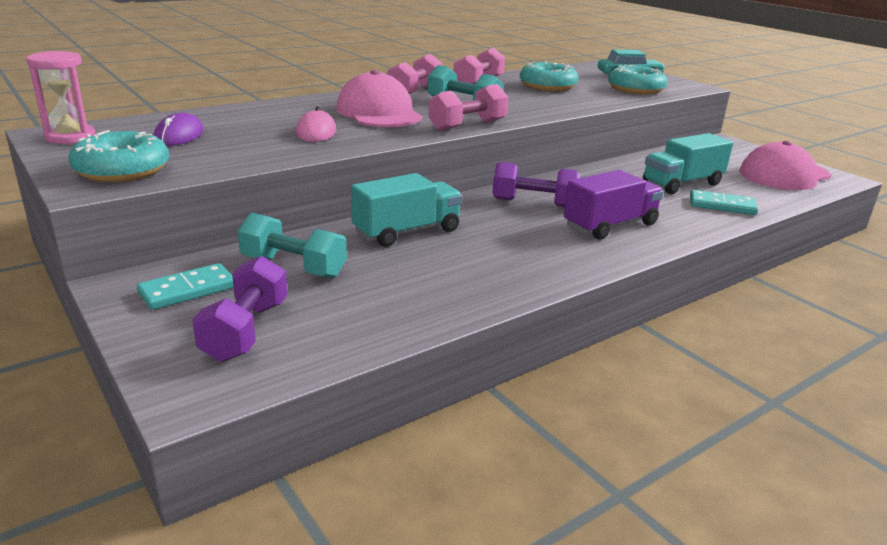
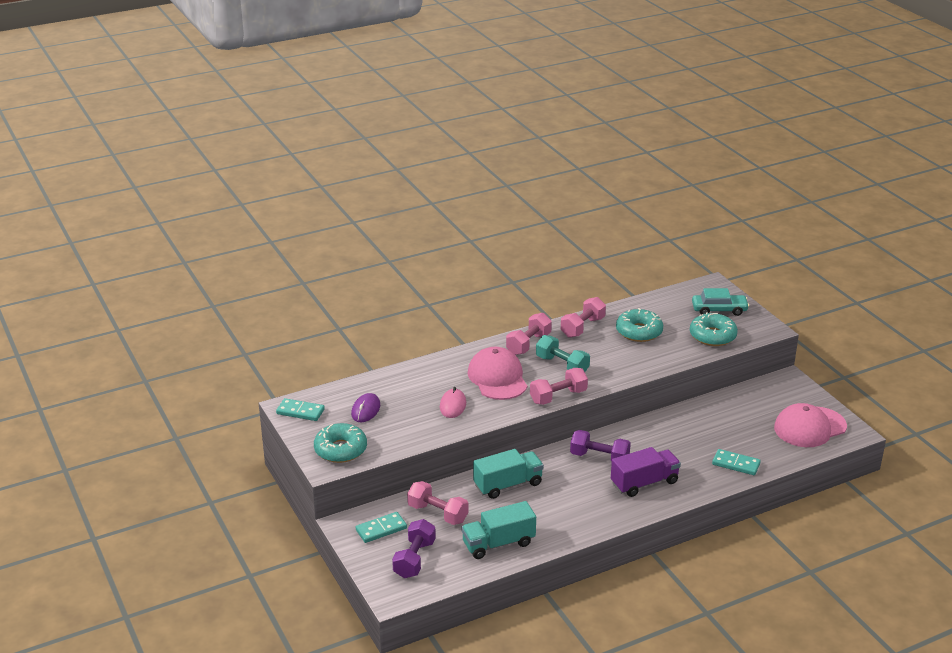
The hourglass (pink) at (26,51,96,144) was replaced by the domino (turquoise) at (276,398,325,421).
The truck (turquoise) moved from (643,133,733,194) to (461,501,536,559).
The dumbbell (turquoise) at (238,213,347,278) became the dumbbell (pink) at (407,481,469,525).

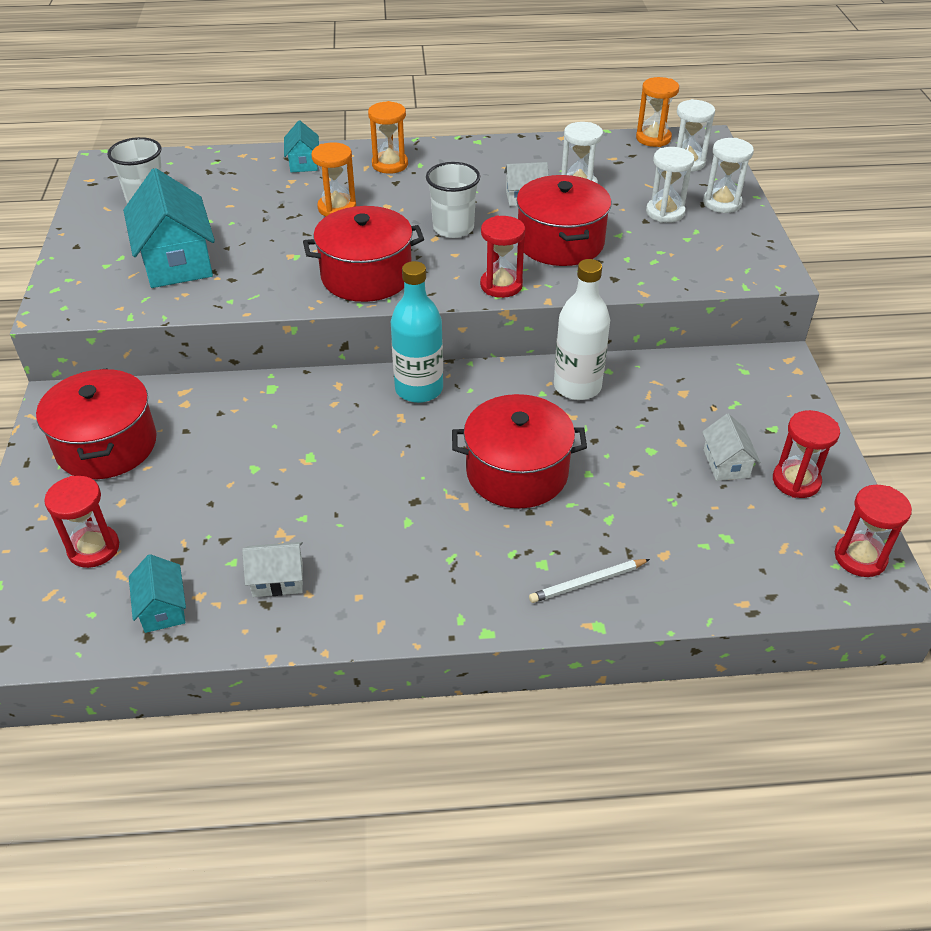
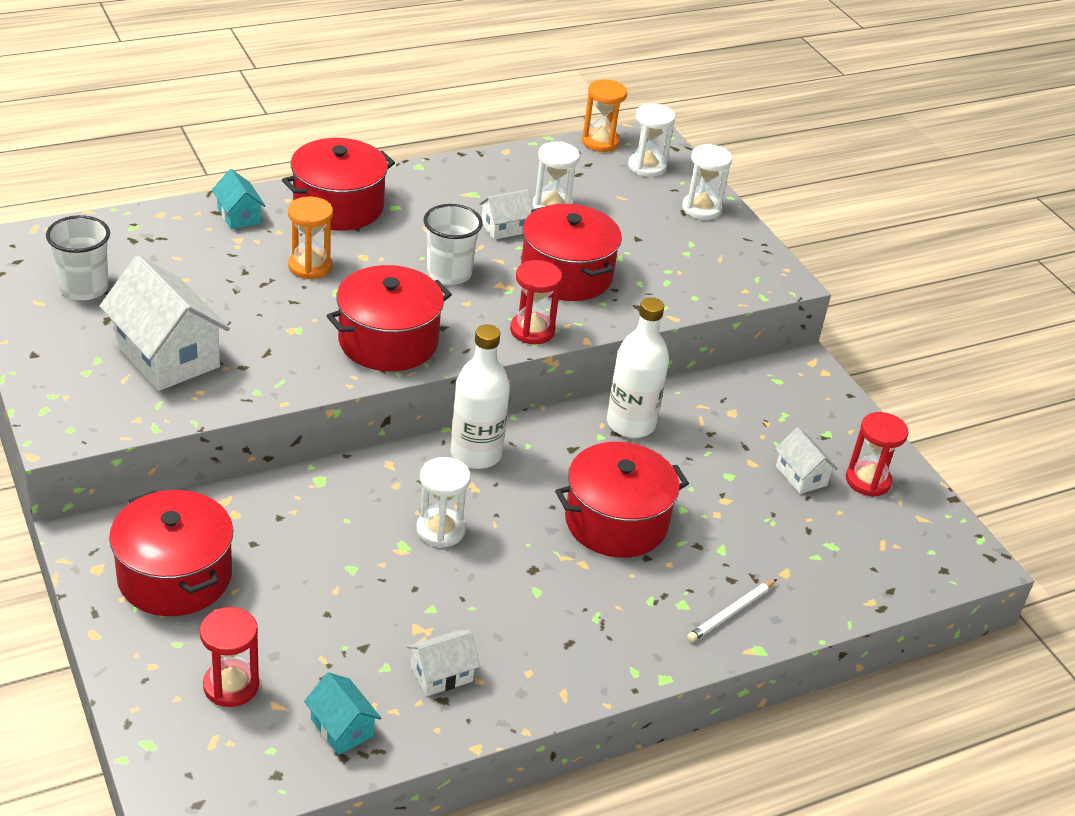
The hourglass (orange) at (368,101,408,174) was replaced by the pot (red) at (282,138,395,231).
The hourglass (white) moved from (646,147,695,223) to (416,457,471,548).
The house (turquoise) at (123,168,215,288) became the house (white) at (99,255,230,391).
The bottle (turquoise) at (391,261,443,403) became the bottle (white) at (451,324,510,469).
The hourglass (red) at (835,485,912,577) disappeared.

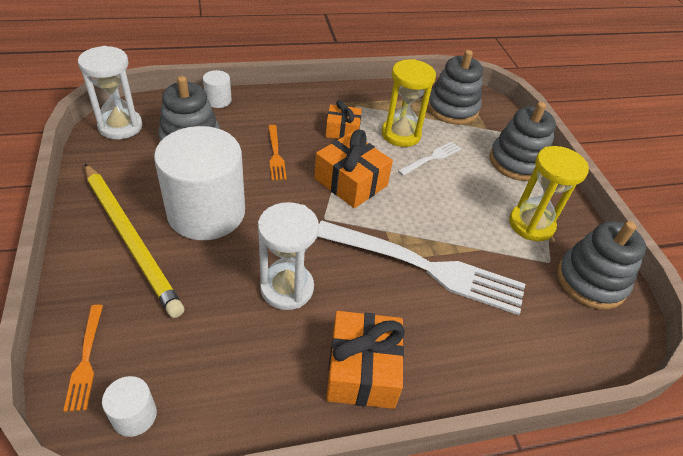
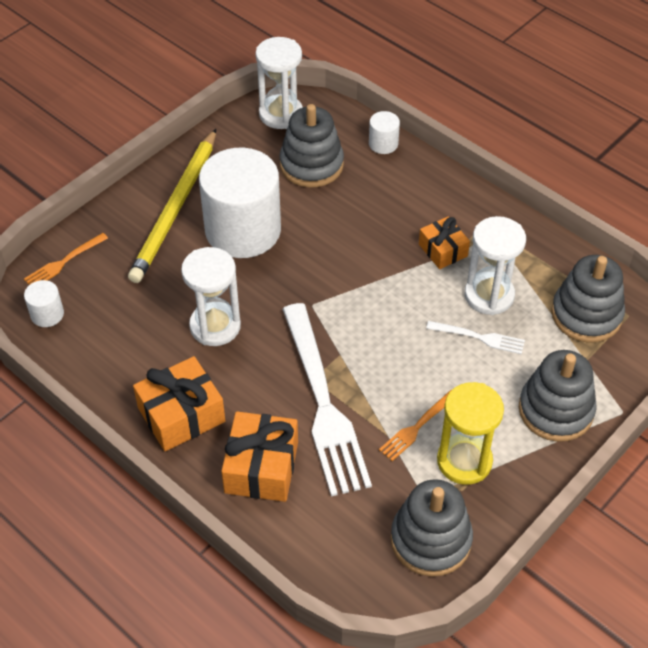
The hourglass (yellow) at (382,59,436,147) became the hourglass (white) at (465,216,526,315).
The fork (orange) moved from (268,125,287,180) to (379,390,451,461).
The gift (orange) moved from (314,130,393,208) to (221,411,298,502).

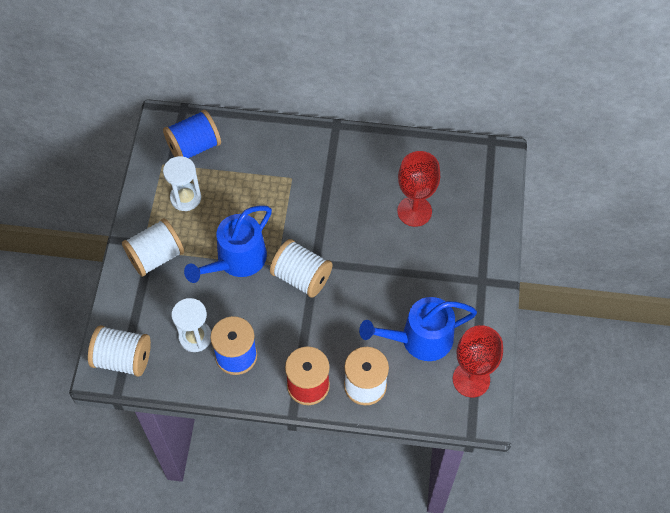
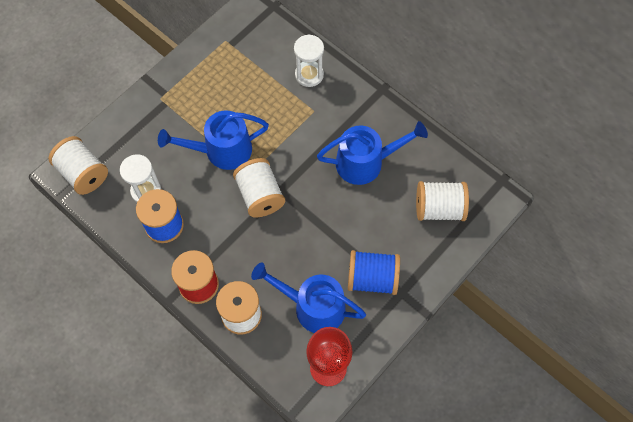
The spool (blue) moved from (163,110,221,158) to (348,250,400,295).
The goblet (red) at (397,151,440,227) disappeared.
The hourglass (white) moved from (163,156,201,211) to (294,34,324,87).
The spool (white) moved from (122,218,184,277) to (416,181,469,221).
The watering can (blue) at (317,121,428,185) appeared.

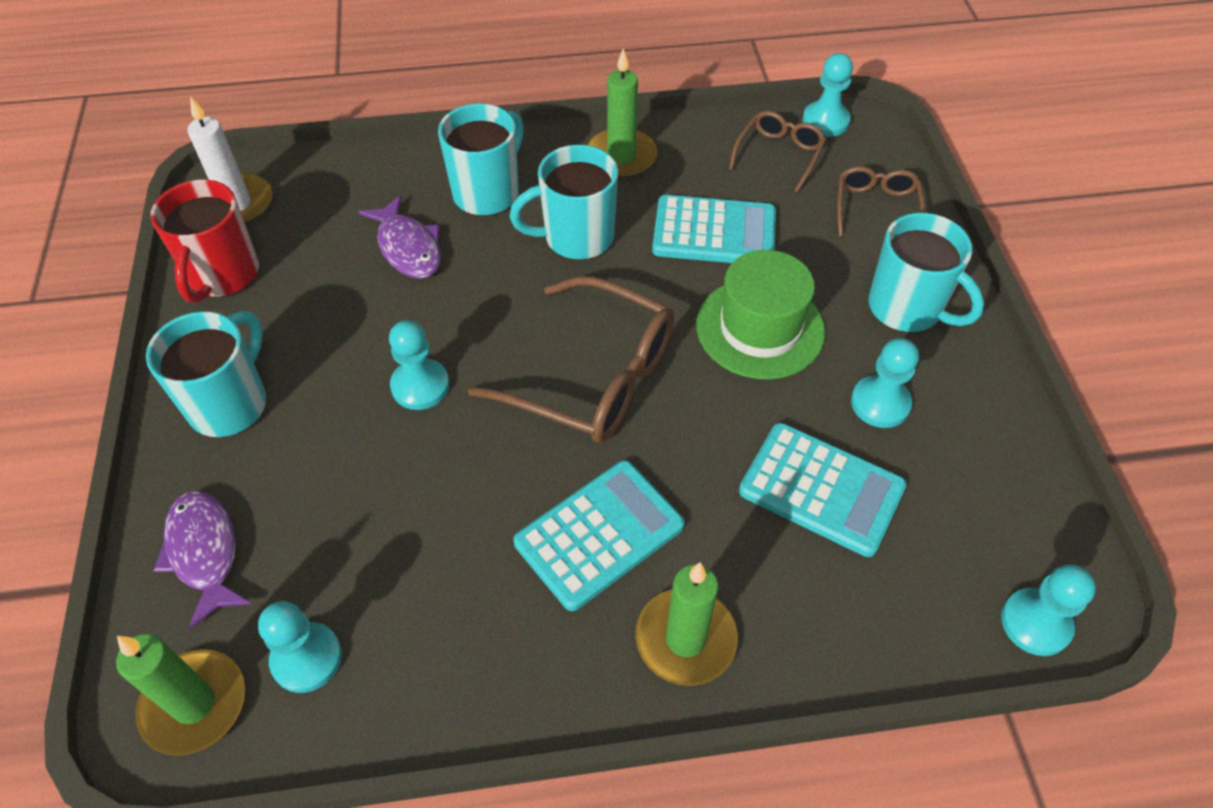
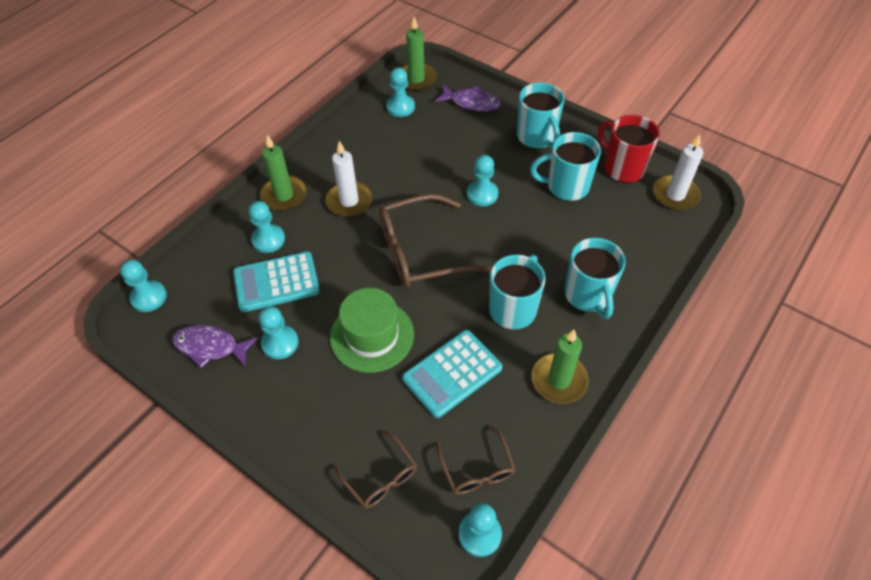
The fish (purple) moved from (359,195,441,279) to (172,325,258,368).
The mug (turquoise) moved from (868,213,984,333) to (530,132,601,201).
The calculator (turquoise) at (514,460,685,611) was replaced by the candle (white) at (325,141,372,217).
The pawn (turquoise) at (249,201,285,253) appeared.

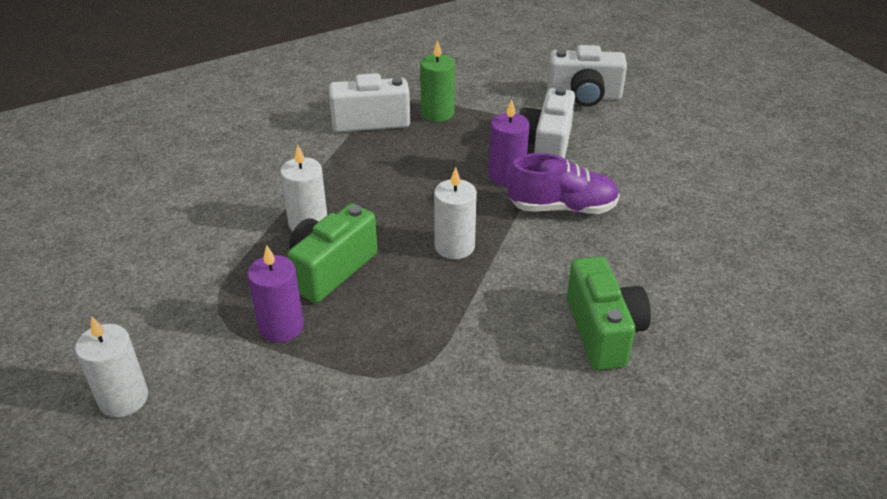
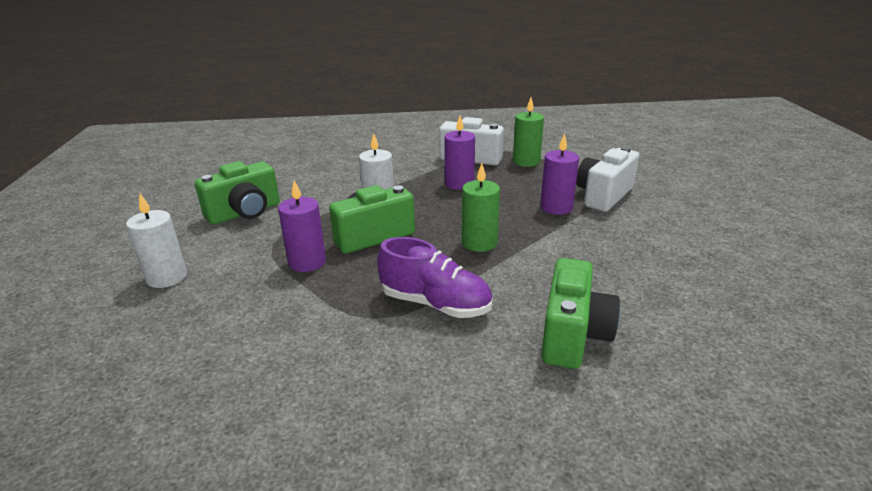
The camera (white) at (547,45,627,107) disappeared.
The shoe (purple) moved from (507,153,620,214) to (377,237,492,318).
The candle (white) at (434,167,477,259) became the candle (green) at (462,163,500,252).
The candle (purple) at (444,116,475,190) appeared.
The camera (green) at (195,161,280,225) appeared.

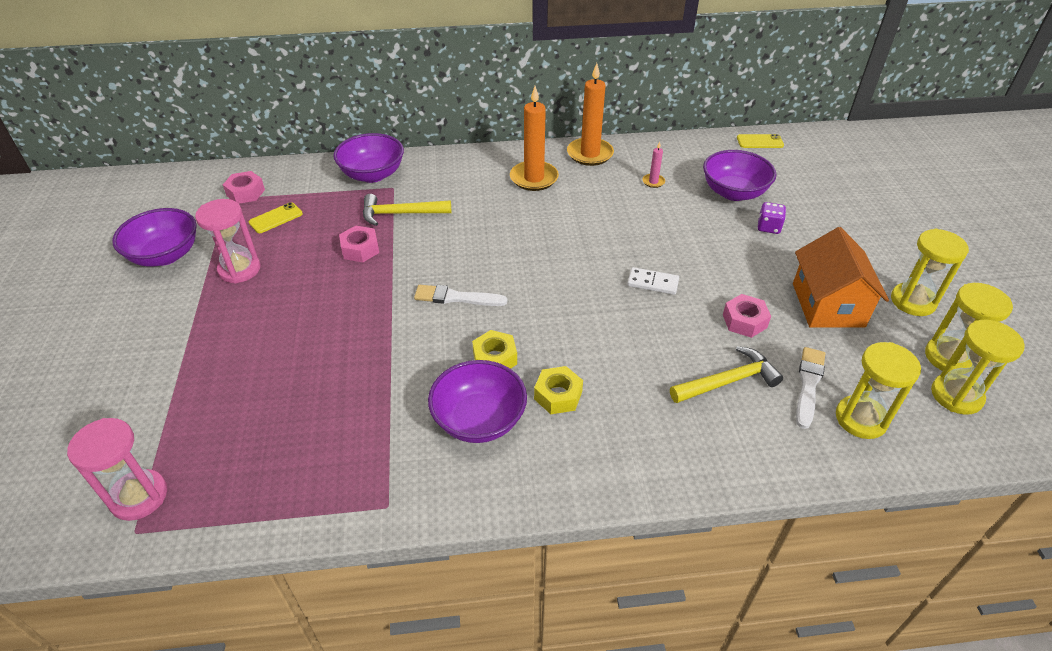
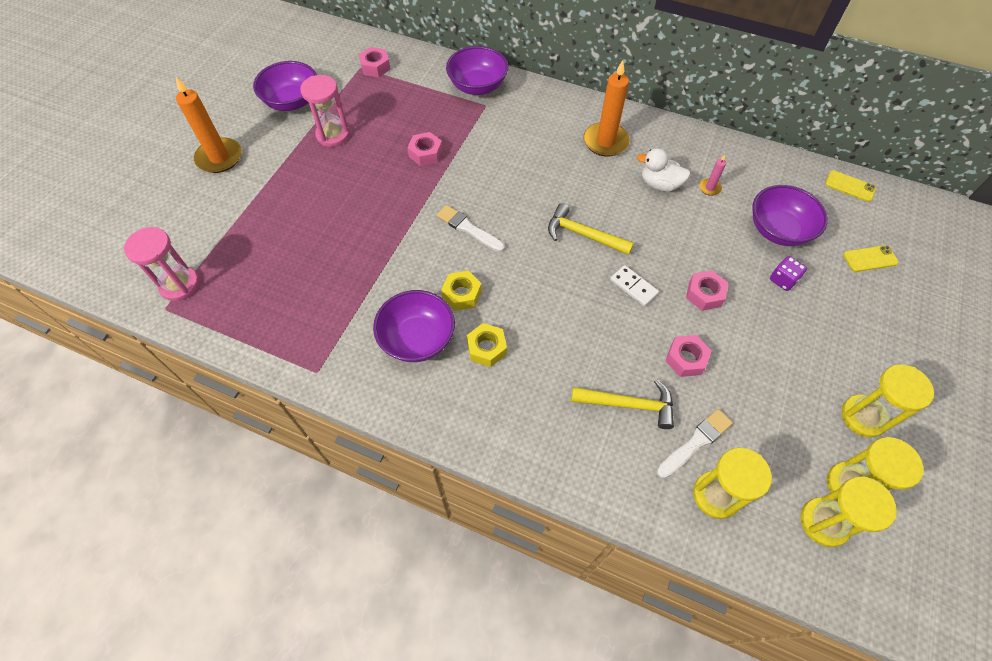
The candle (orange) moved from (567,63,614,166) to (176,77,242,173).
The hammer (yellow) moved from (363,194,451,226) to (548,203,634,255).
The phone (yellow) moved from (249,202,303,233) to (843,245,899,272).
The house (orange) at (793,227,889,328) disappeared.
The duck (white) at (637,148,690,192) appeared.
The nut (pink) at (686,270,728,311) appeared.

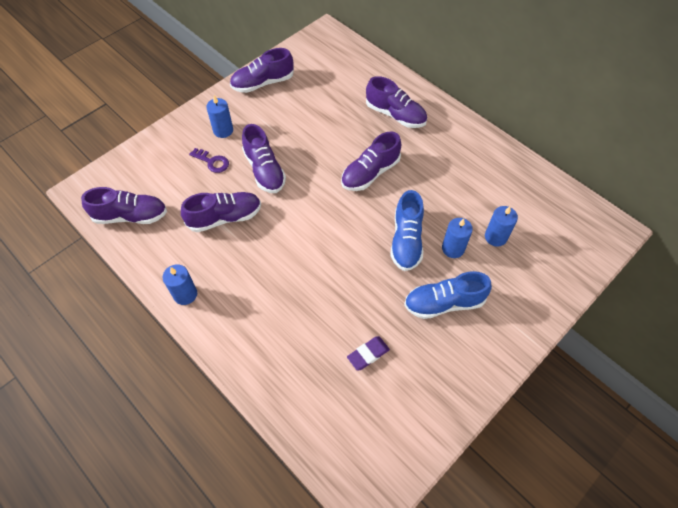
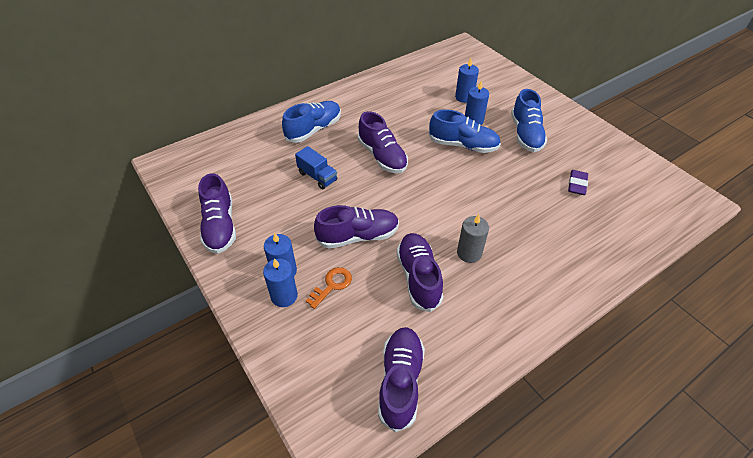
The shoe (purple) at (366,76,427,128) became the shoe (blue) at (282,101,341,143).
The key (purple) at (189,148,229,173) became the key (orange) at (306,267,352,309).
The candle (blue) moved from (163,264,197,305) to (263,258,298,307).
The eraser (purple) at (347,336,390,371) turned 45 degrees clockwise.
The truck (blue) at (295,146,337,189) appeared.
The candle (grey) at (457,214,489,263) appeared.

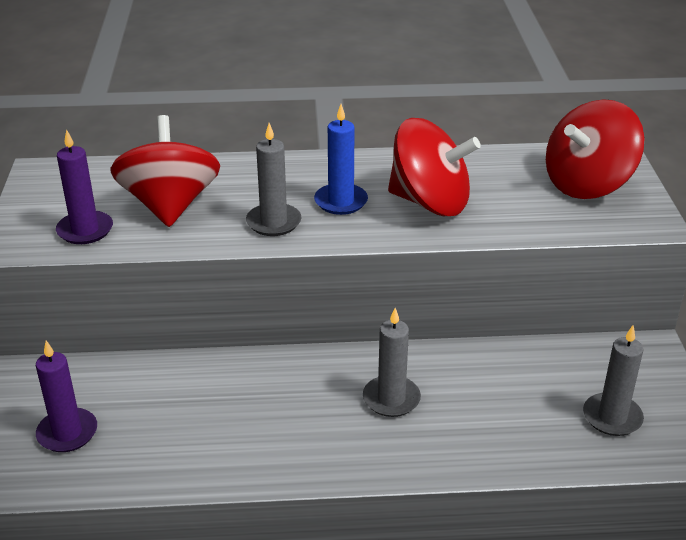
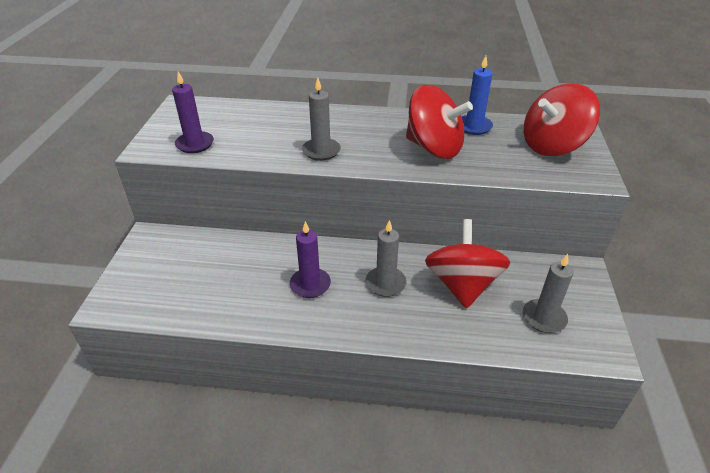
The candle (blue) moved from (314,104,368,215) to (461,56,493,135).
The spinning top (red) moved from (110,115,220,227) to (425,219,510,309).
The candle (purple) moved from (36,340,97,452) to (290,221,331,298).

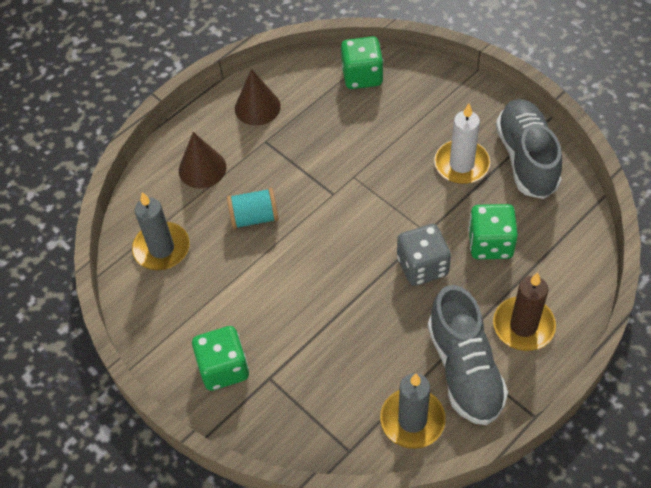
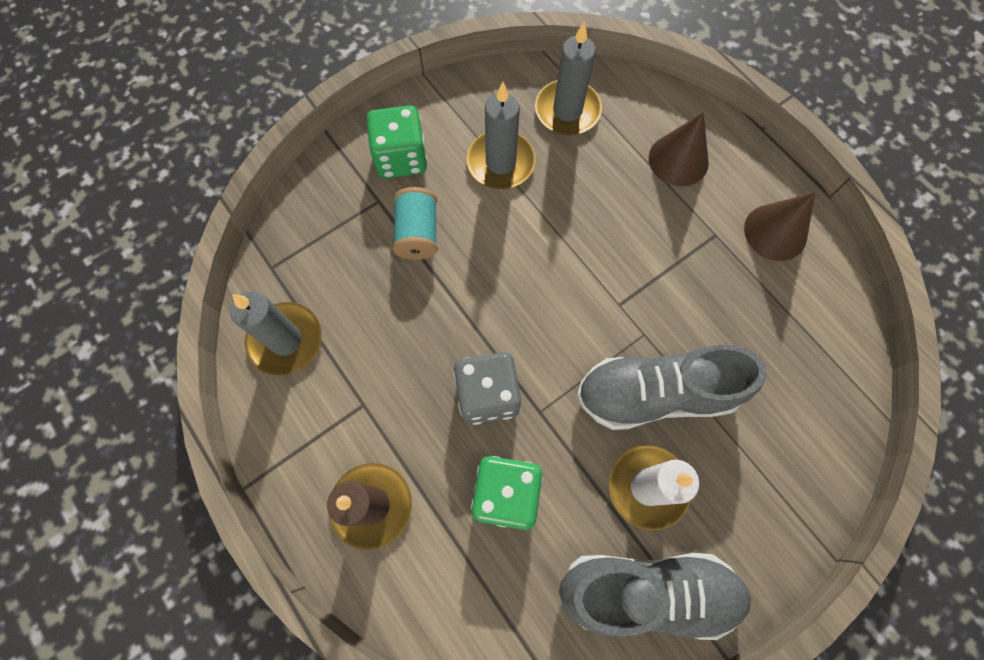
The dice (green) at (341,36,383,89) disappeared.
The spool (turquoise) moved from (227,188,279,229) to (393,187,437,260).
The shoe (grey) moved from (428,285,508,425) to (577,345,767,430).
The candle (grey) at (466,82,536,189) appeared.

